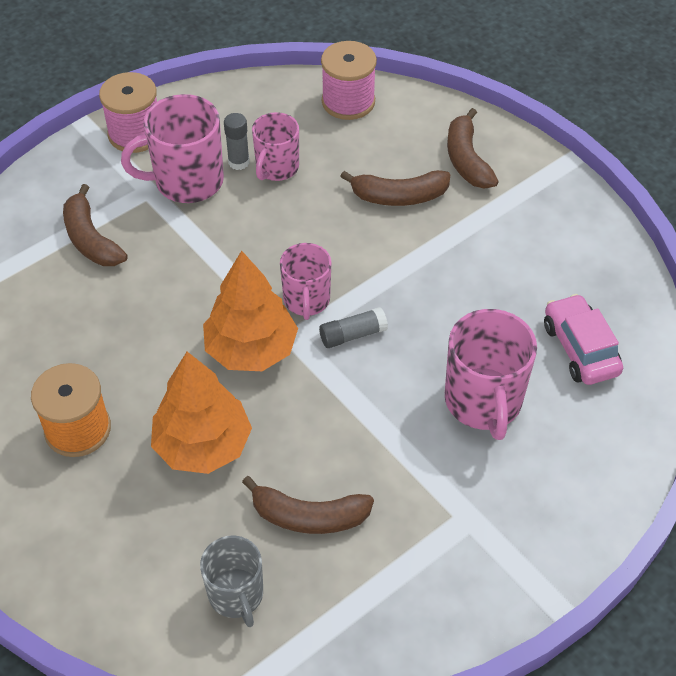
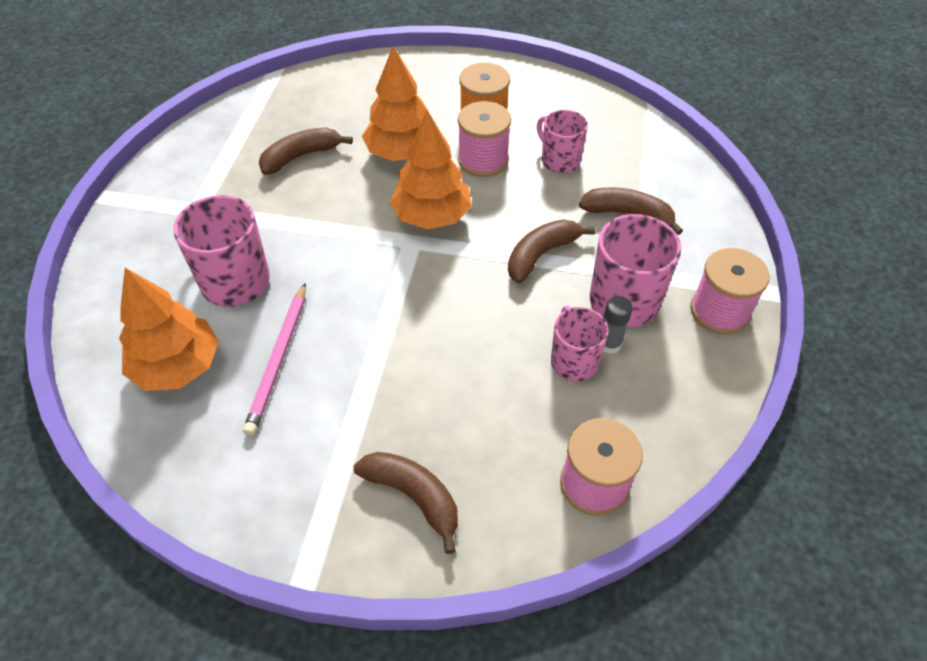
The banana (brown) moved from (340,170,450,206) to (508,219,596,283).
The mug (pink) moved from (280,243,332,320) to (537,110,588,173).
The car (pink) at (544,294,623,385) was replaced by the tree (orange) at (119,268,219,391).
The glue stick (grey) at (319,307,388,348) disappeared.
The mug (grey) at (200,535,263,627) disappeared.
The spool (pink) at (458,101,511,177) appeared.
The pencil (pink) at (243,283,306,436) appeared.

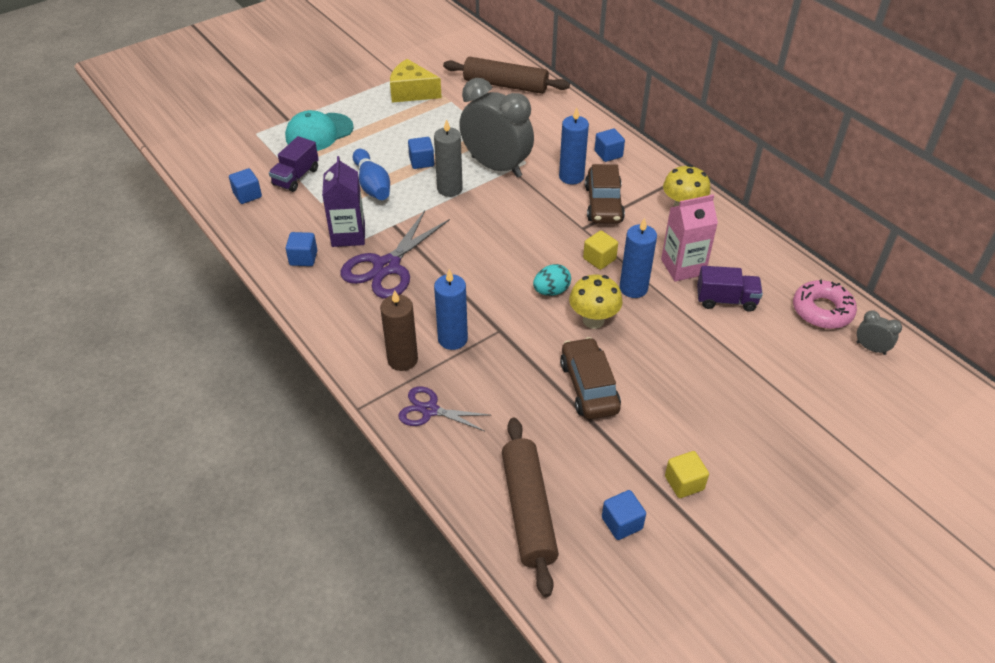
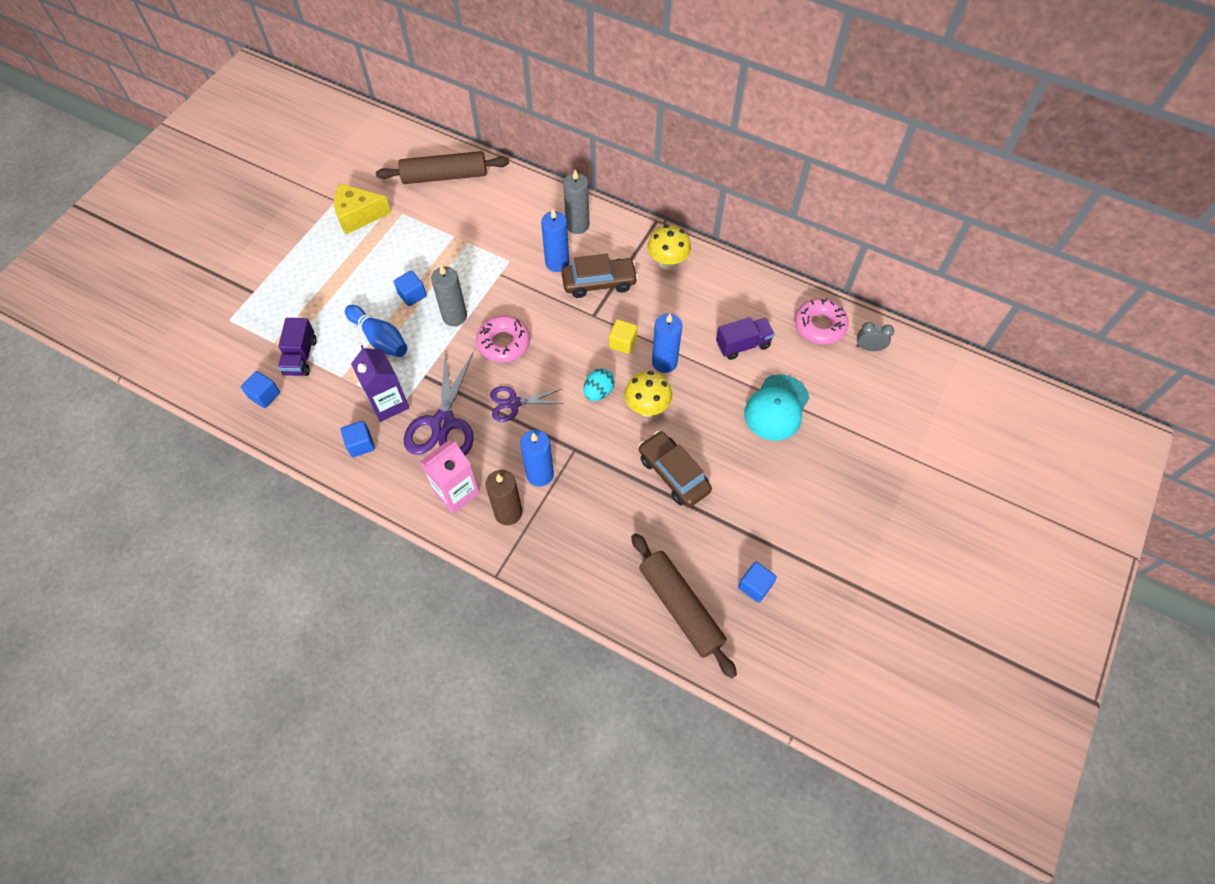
The clock (grey) at (459,78,534,178) disappeared.
The cap (turquoise) moved from (285,110,354,151) to (744,374,809,441).
The cube (blue) at (595,129,625,162) was replaced by the candle (grey) at (563,169,589,234).
The car (brown) at (585,164,625,224) turned 75 degrees counterclockwise.
The carton (pink) moved from (661,195,718,282) to (420,440,480,514).
The scissors (purple) moved from (398,386,490,431) to (490,386,565,422).
The cube (yellow) at (665,451,709,498) disappeared.
The donut (pink) at (476,315,530,363) appeared.

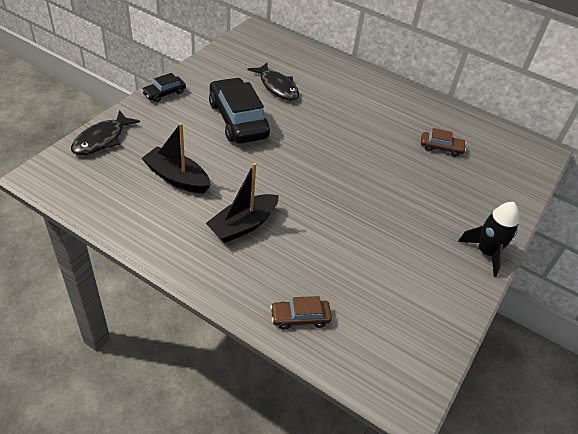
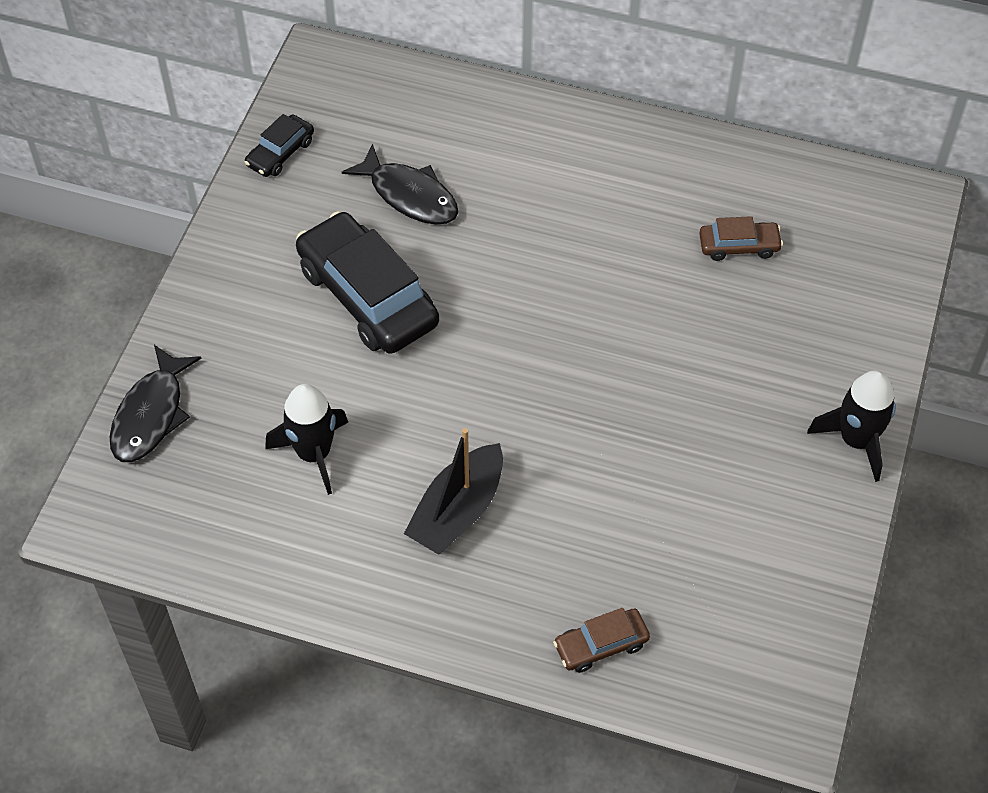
The car (black) moved from (141,73,186,102) to (245,114,314,177).
The boat (black) at (141,123,211,193) was replaced by the rocket (black) at (265,384,348,495).

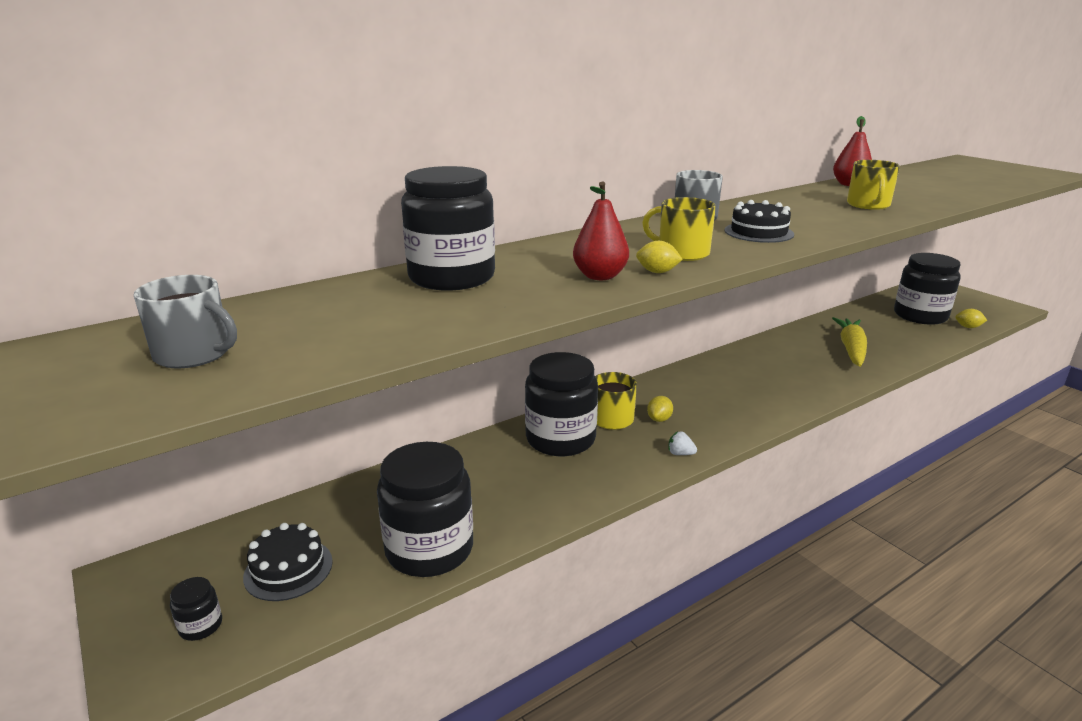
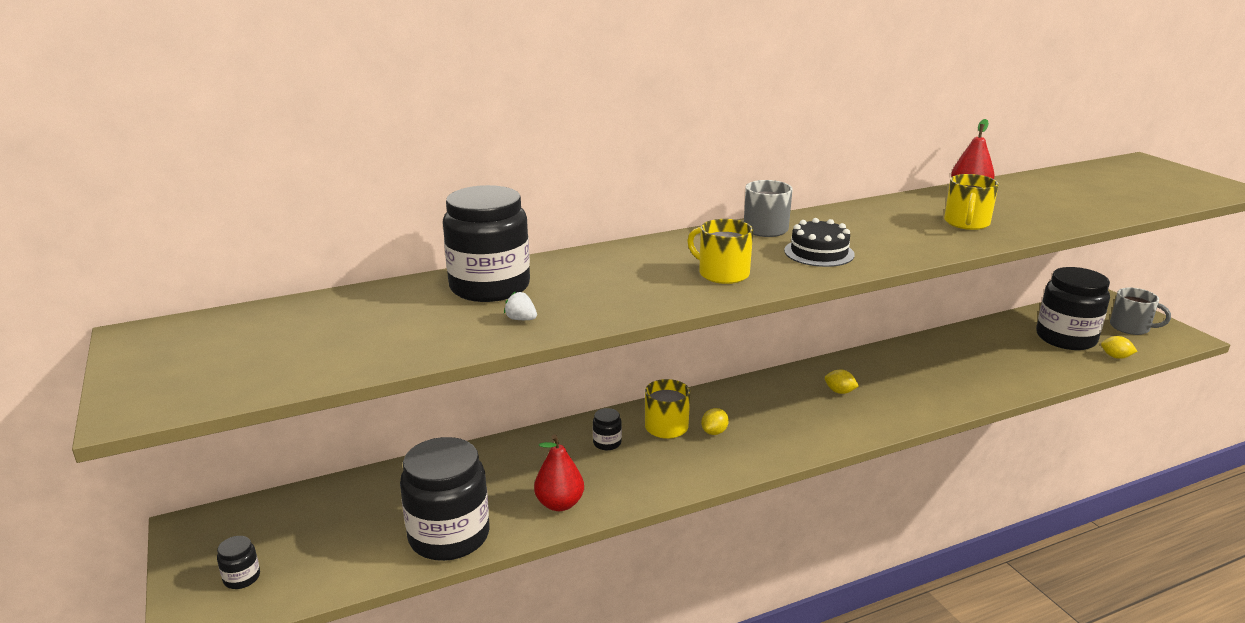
The pear (red) moved from (573,182,629,280) to (534,434,584,511).
The lemon (yellow) moved from (636,241,683,273) to (825,370,859,394).
The mug (grey) moved from (134,275,237,368) to (1110,288,1171,335).
The carrot (yellow) at (832,317,867,367) disappeared.
The jar (black) at (525,352,598,456) changed to 0.41 times the size.
The strawberry (white) moved from (668,431,697,455) to (504,292,537,320).
The cake (black) at (243,523,333,601) disappeared.

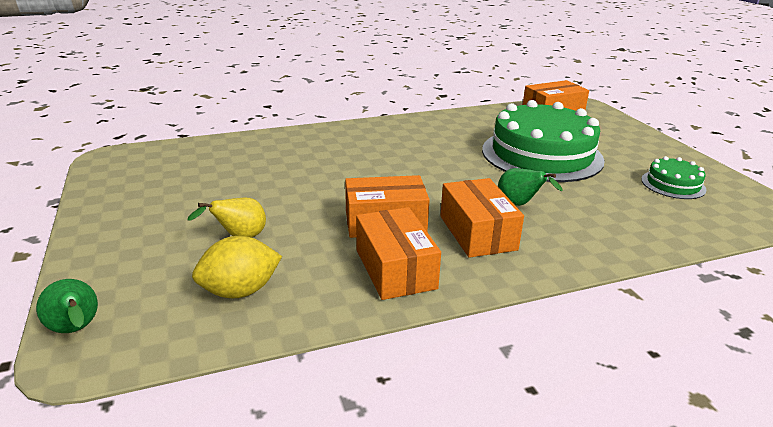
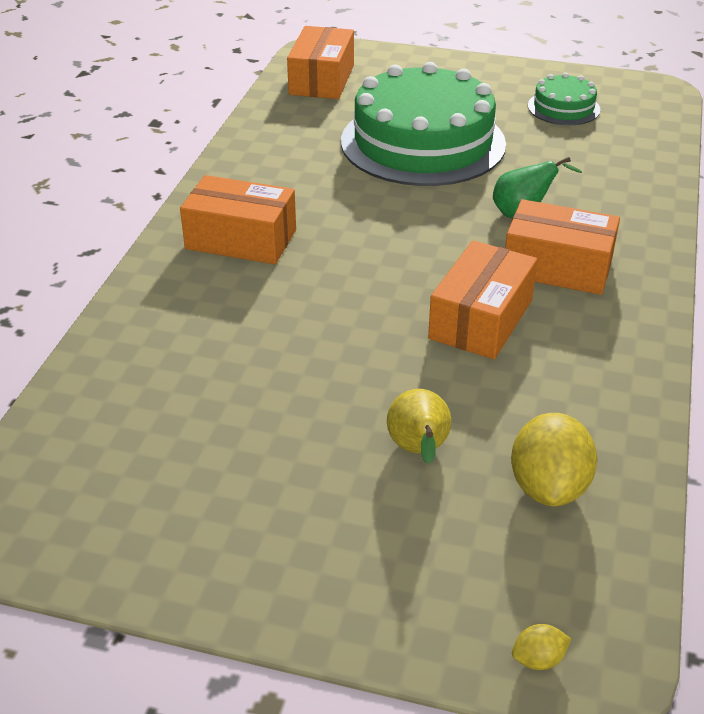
The box (orange) moved from (356,207,441,300) to (180,175,296,264).
The pear (green) at (36,279,98,333) was replaced by the lemon (yellow) at (512,624,571,670).

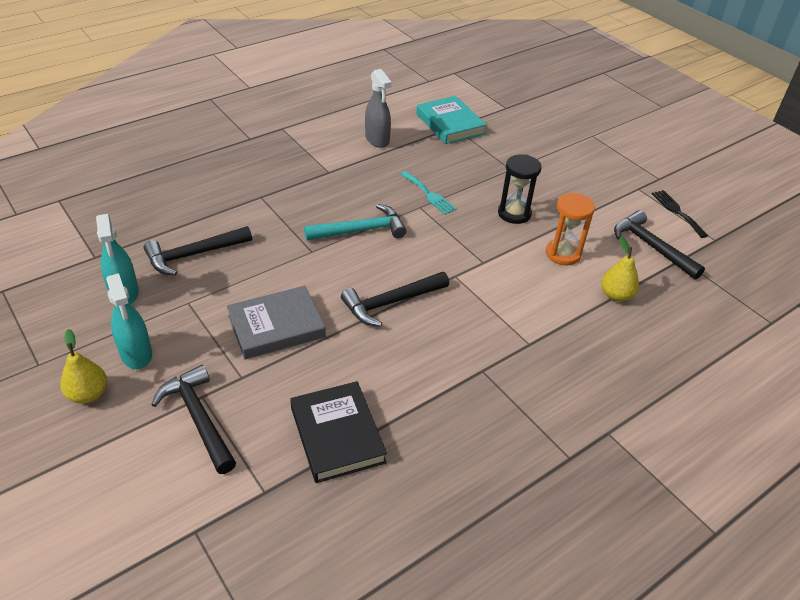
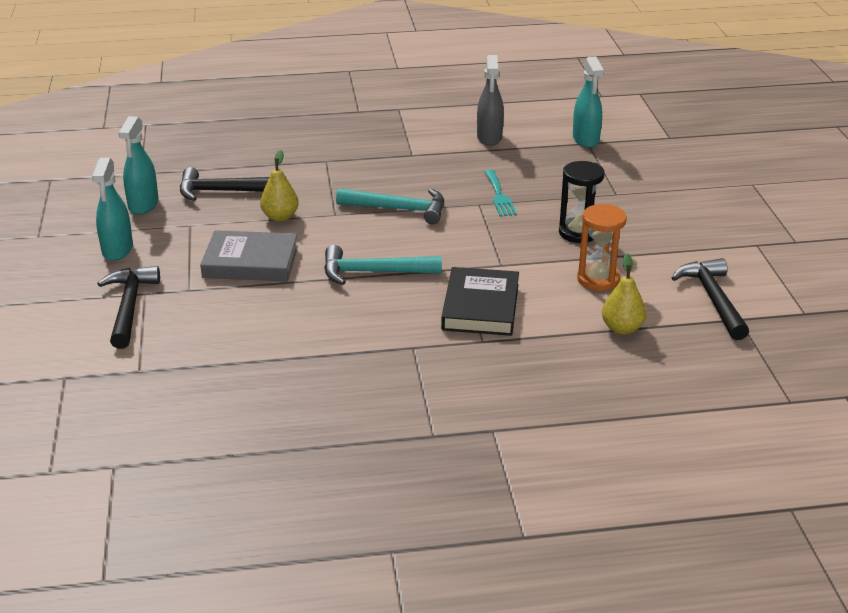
The book (turquoise) at (416,96,486,144) was replaced by the spray bottle (turquoise) at (573,56,604,148).
The fork (black) at (651,190,708,238) disappeared.
The hammer (black) at (341,272,449,327) became the hammer (turquoise) at (324,245,442,285).
The pear (yellow) moved from (60,329,107,404) to (260,150,299,221).
The book (black) moved from (290,381,387,483) to (441,267,519,336).

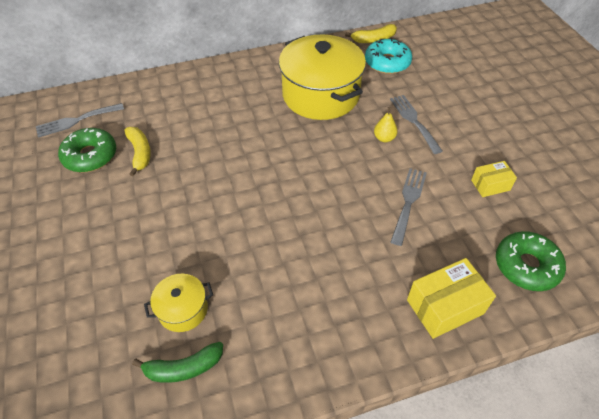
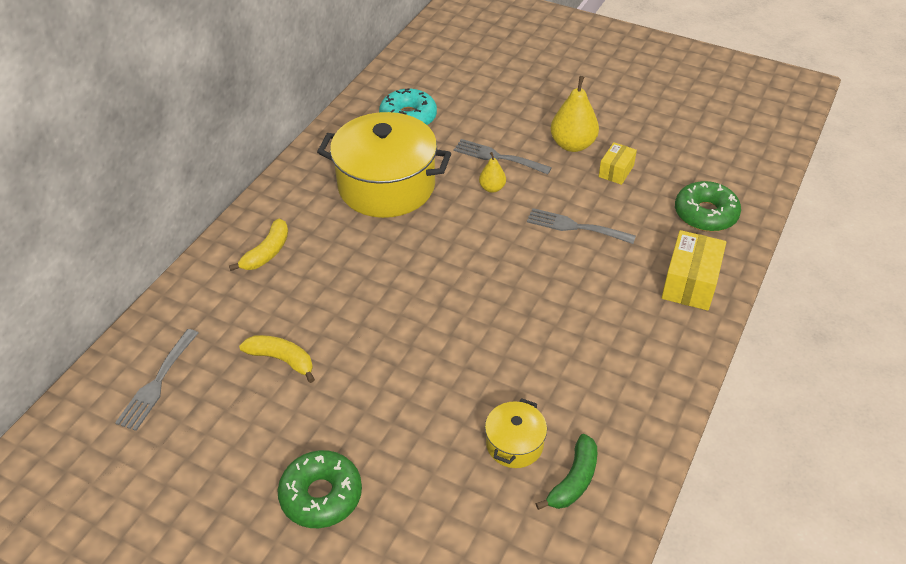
The banana (yellow) moved from (345,24,397,43) to (229,219,288,271).
The donut (green) moved from (58,128,116,173) to (278,450,362,528).
The fork (grey) at (391,168,427,246) turned 45 degrees counterclockwise.
The pear (yellow) at (551,76,599,152) appeared.

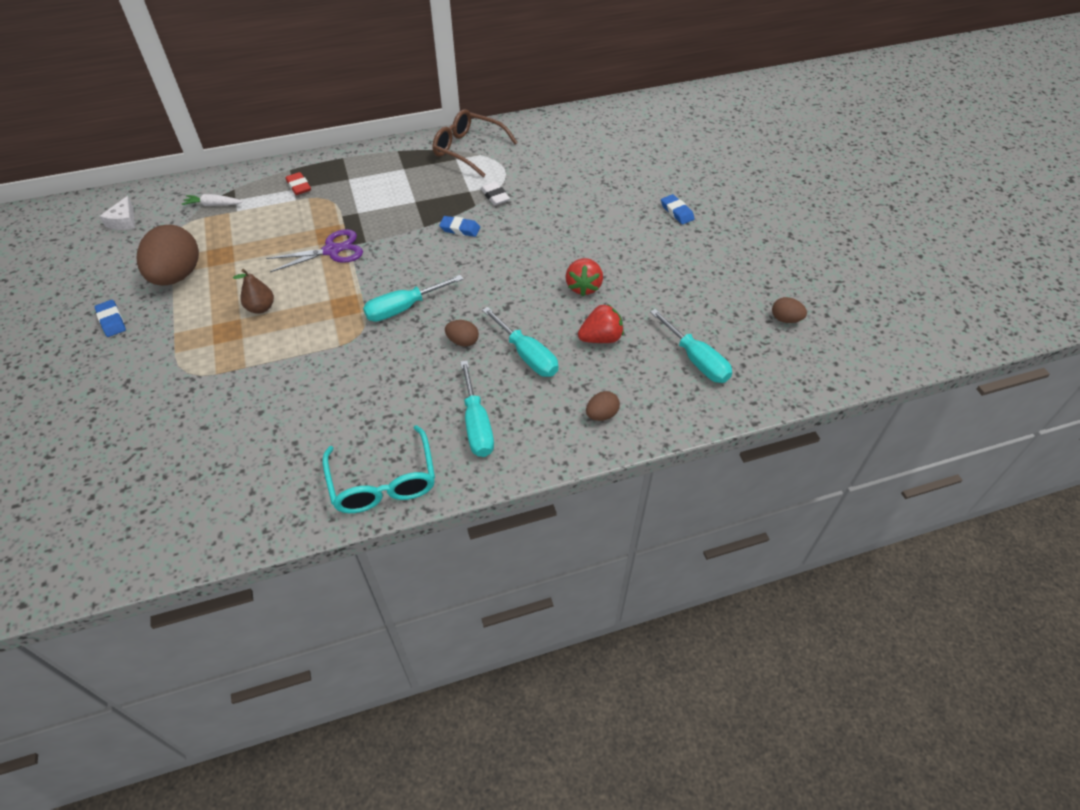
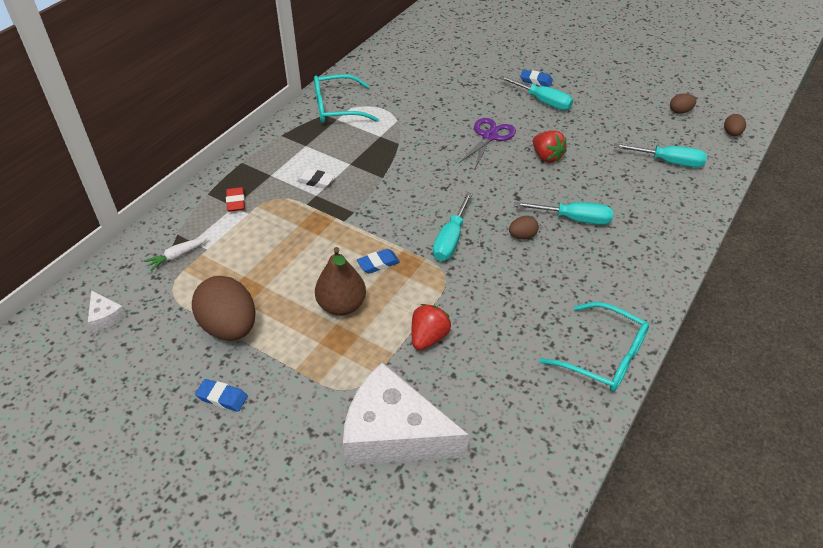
The glasses (brown) at (433,109,518,177) became the glasses (turquoise) at (314,74,379,123).
The eraser (red) at (286,172,311,195) turned 60 degrees clockwise.
The eraser (white) moved from (481,182,510,205) to (296,168,334,188).
The eraser (blue) moved from (439,216,480,237) to (357,249,400,274).
The scissors (purple) moved from (266,229,363,272) to (459,118,516,168).
The pear (brown) at (233,269,274,314) changed to 1.56 times the size.
The strawberry (red) moved from (578,304,624,343) to (411,304,451,350).
The screwdriver (turquoise) moved from (460,360,494,457) to (499,75,573,110).
The egg (brown) moved from (586,391,620,421) to (724,114,746,136).
The cheese (white) at (343,363,469,466) appeared.

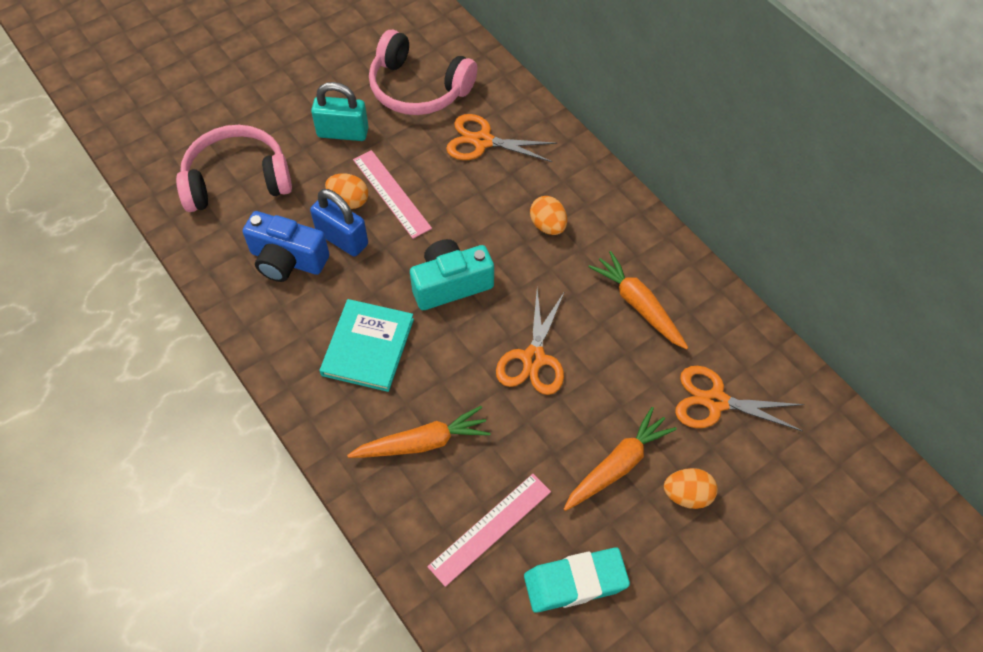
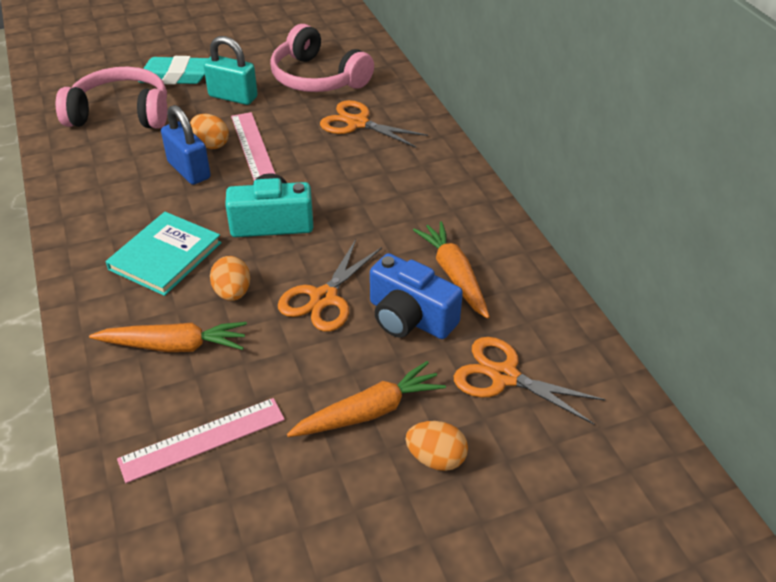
The egg (orange) moved from (530,196,567,235) to (210,256,250,301).
The camera (blue) moved from (243,211,329,282) to (370,253,463,339).
The eraser (turquoise) moved from (524,547,630,613) to (138,56,209,85).

